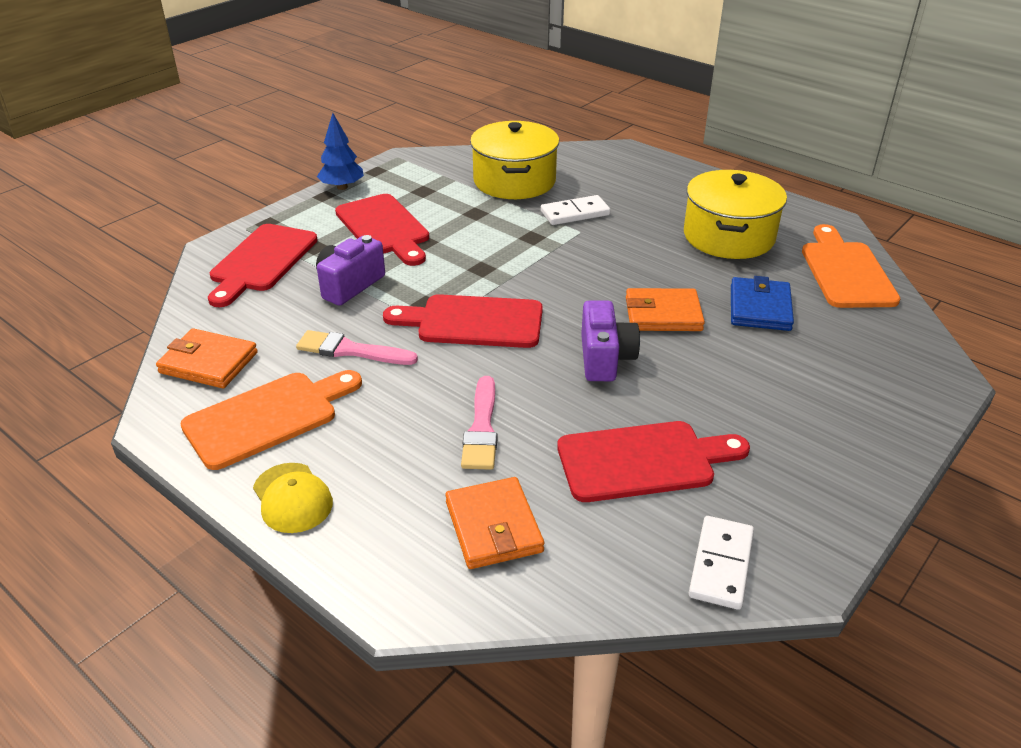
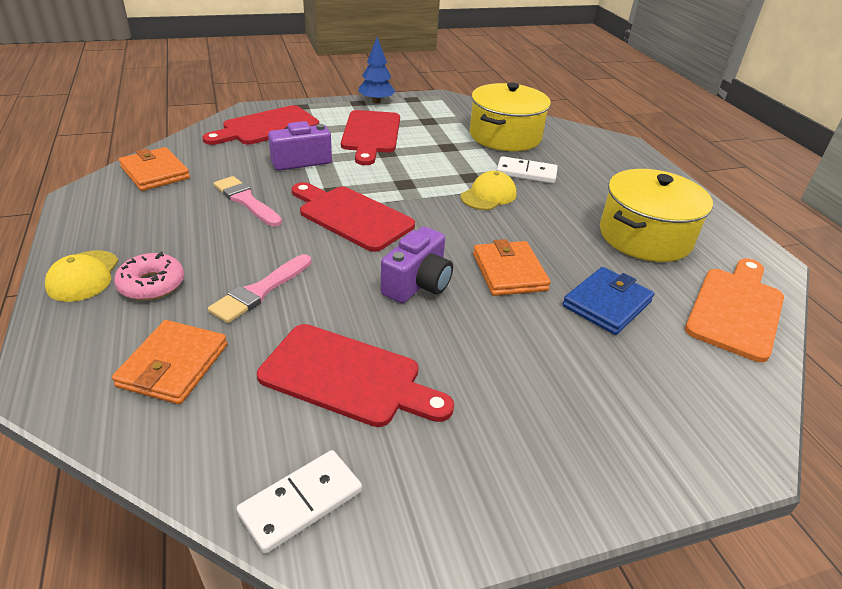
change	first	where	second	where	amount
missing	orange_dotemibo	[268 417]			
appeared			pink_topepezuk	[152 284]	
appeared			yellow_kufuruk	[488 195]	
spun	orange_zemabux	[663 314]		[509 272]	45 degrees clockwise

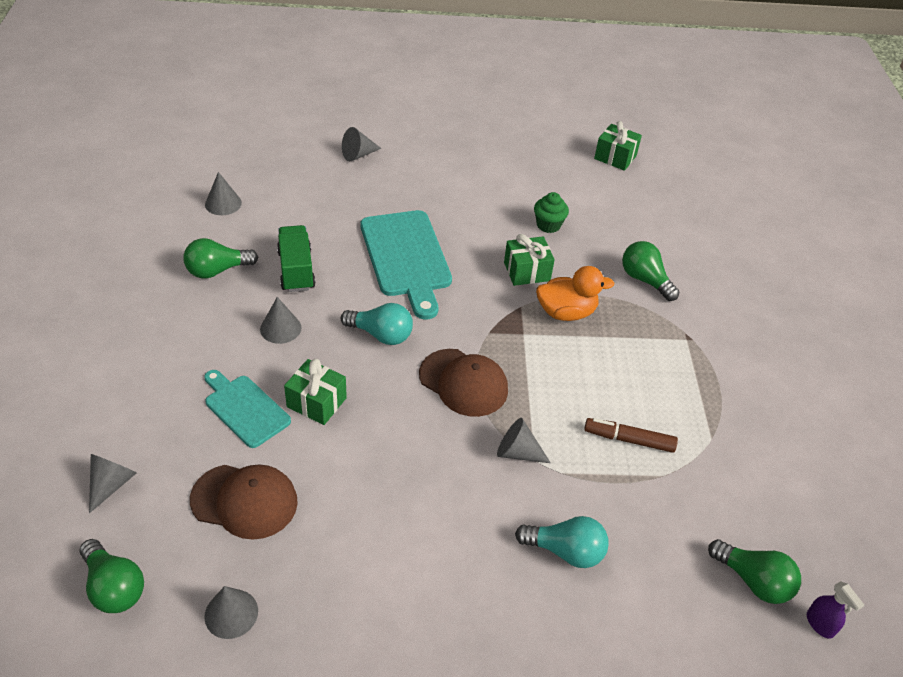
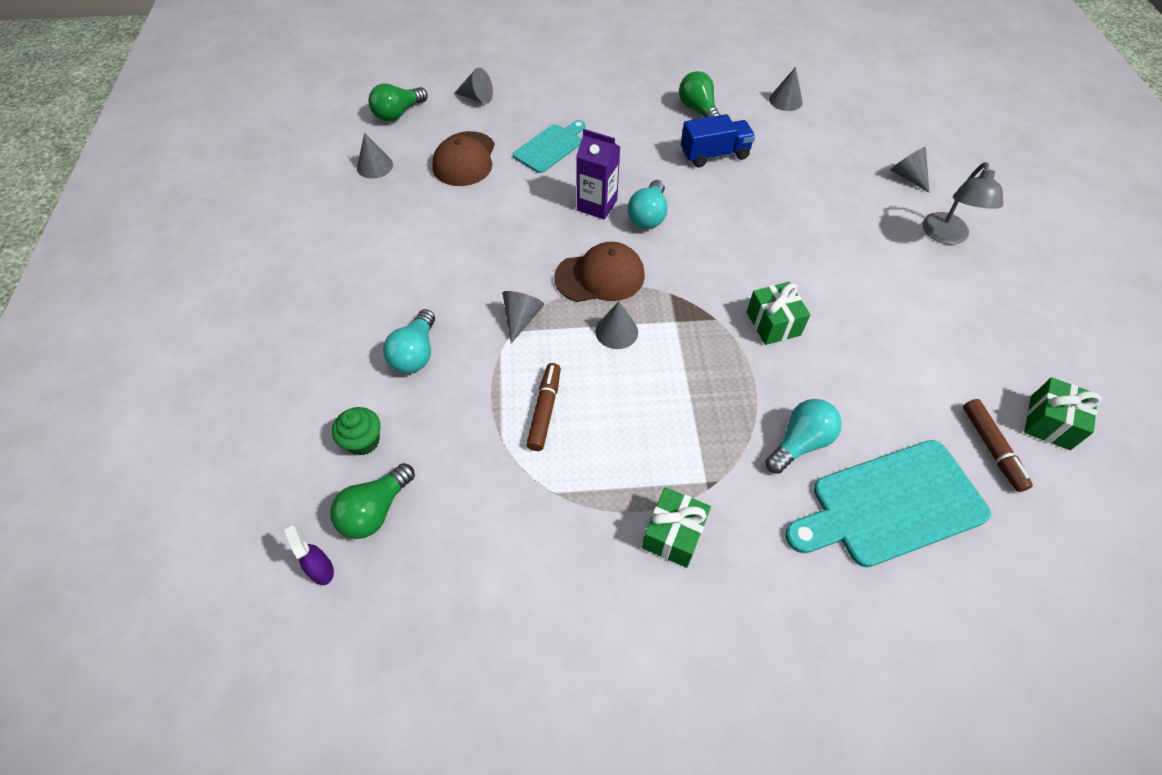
change	first	where	second	where	amount
missing	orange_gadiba	[566 312]			
appeared			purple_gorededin	[597 205]	
appeared			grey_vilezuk	[946 236]	
appeared			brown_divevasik	[991 448]	
relocated	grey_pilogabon	[280 328]		[616 331]	
relocated	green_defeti	[316 402]		[673 534]	
relocated	turquoise_dotemibo	[406 257]		[891 505]	
relocated	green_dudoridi	[548 225]		[363 441]	
colour	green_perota	[296 270]	blue_perota	[714 154]	
colour	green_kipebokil	[645 280]	turquoise_kipebokil	[800 443]	
spun	brown_kufuruk	[463 382]		[600 276]	135 degrees counterclockwise
spun	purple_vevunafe	[820 624]		[321 569]	90 degrees clockwise

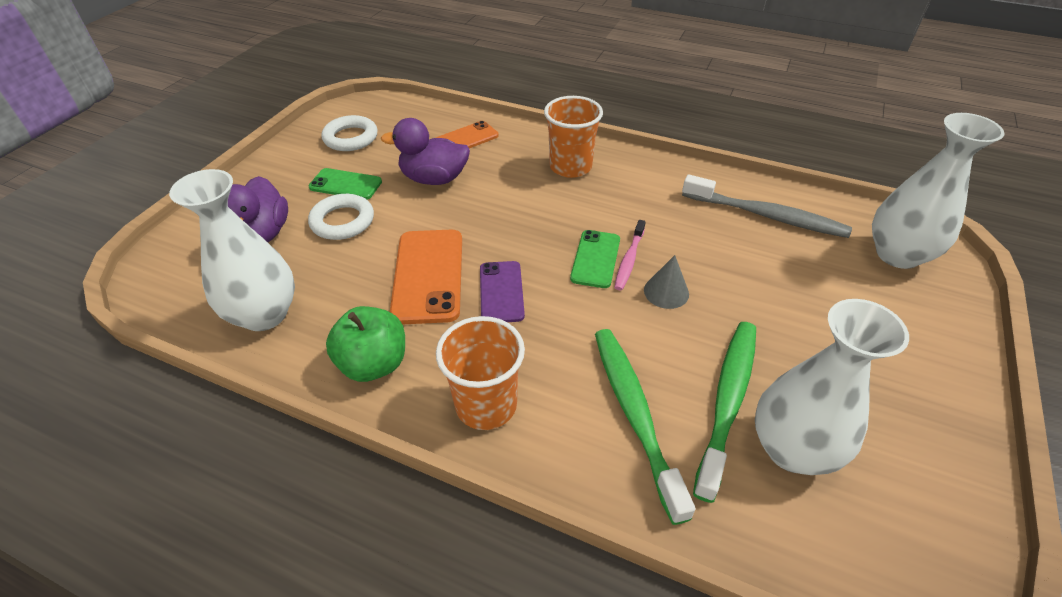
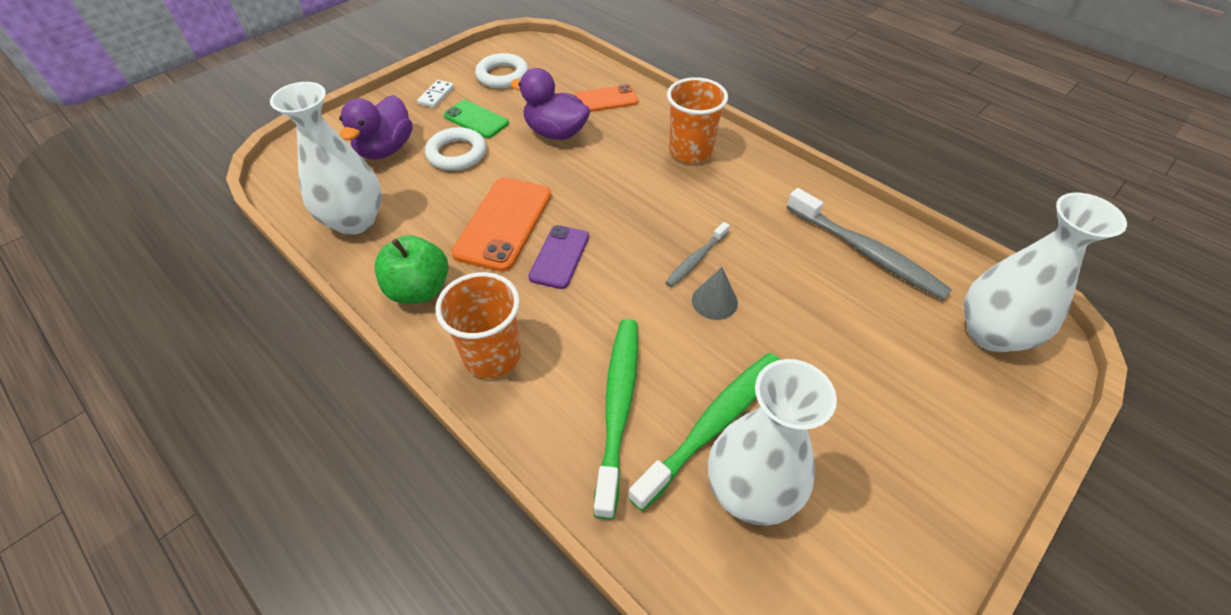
change	first	where	second	where	amount
missing	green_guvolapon	[595 259]			
appeared			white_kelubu	[436 95]	
colour	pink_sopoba	[629 260]	grey_sopoba	[696 259]	

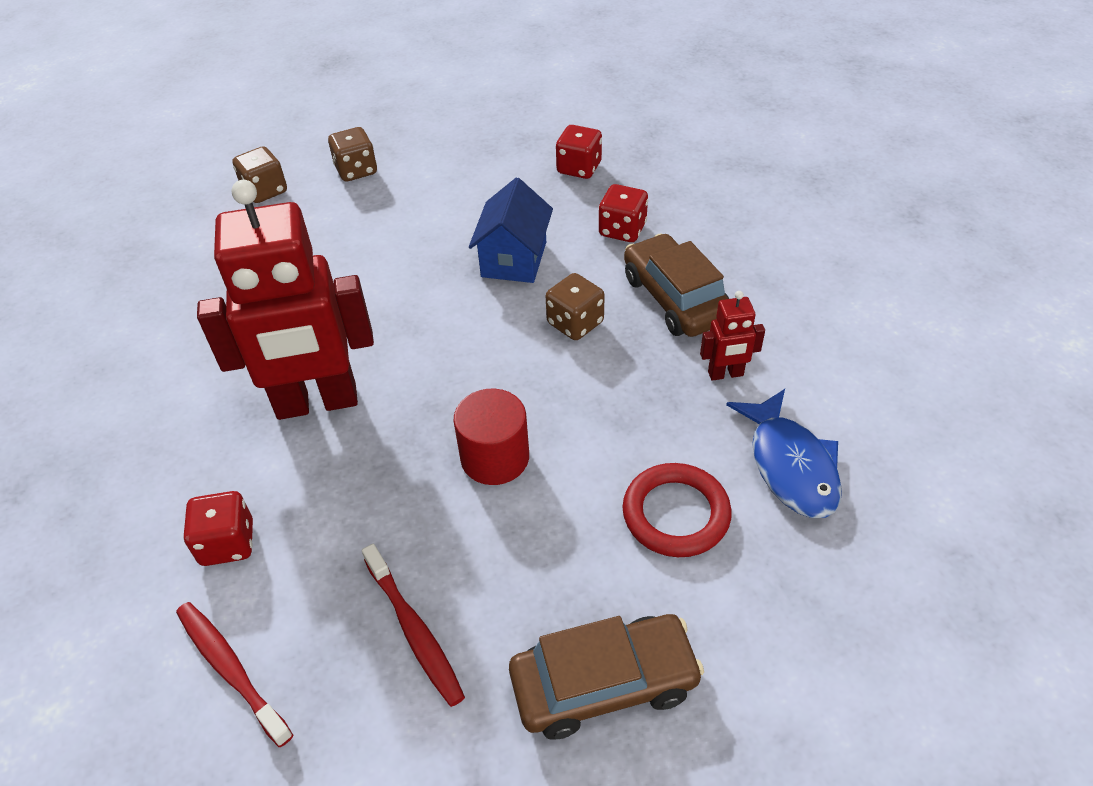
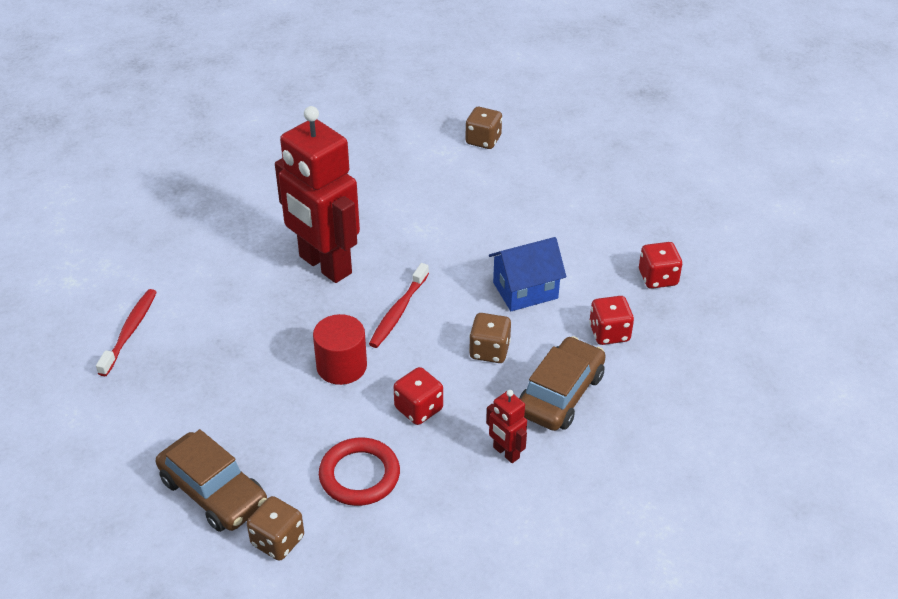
change	first	where	second	where	amount
missing	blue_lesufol	[790 465]			
relocated	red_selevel	[227 543]		[418 409]	
relocated	brown_selevel	[356 170]		[277 541]	
relocated	red_sopoba	[414 631]		[398 312]	

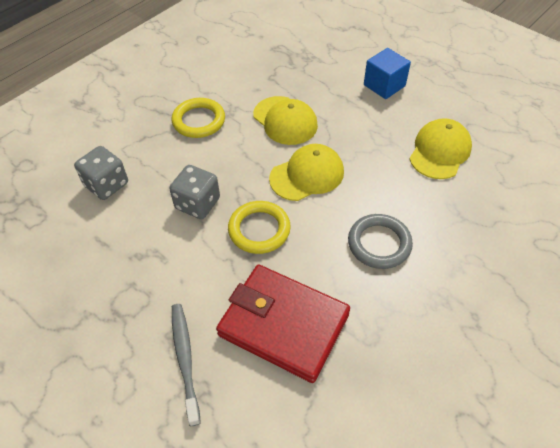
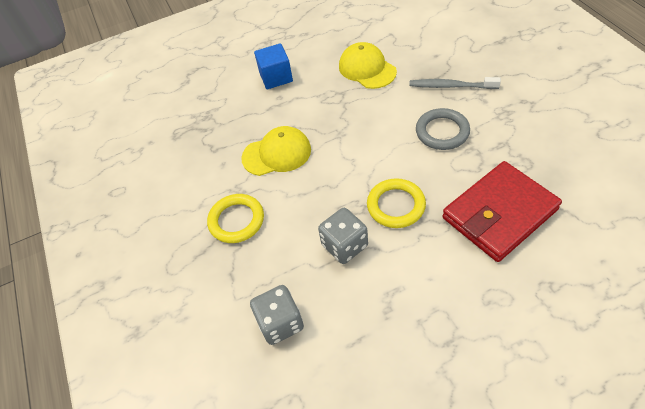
change	first	where	second	where	amount
missing	yellow_kufuruk	[307 175]			
relocated	grey_sopoba	[185 360]		[451 86]	

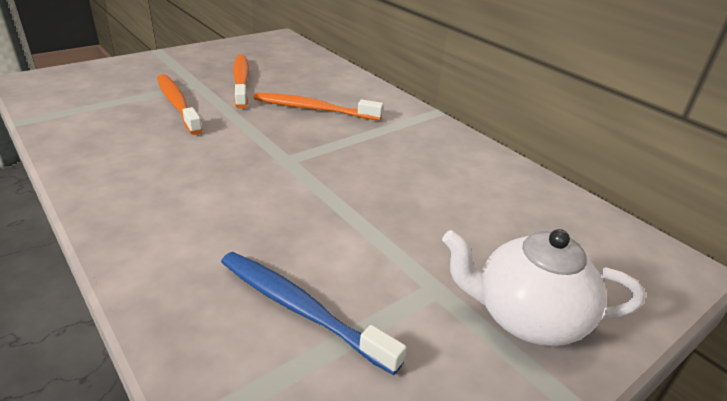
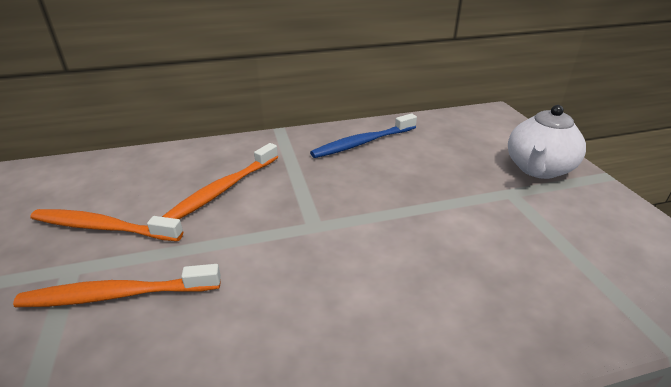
change	first	where	second	where	amount
relocated	blue_sopoba	[300 309]		[362 143]	

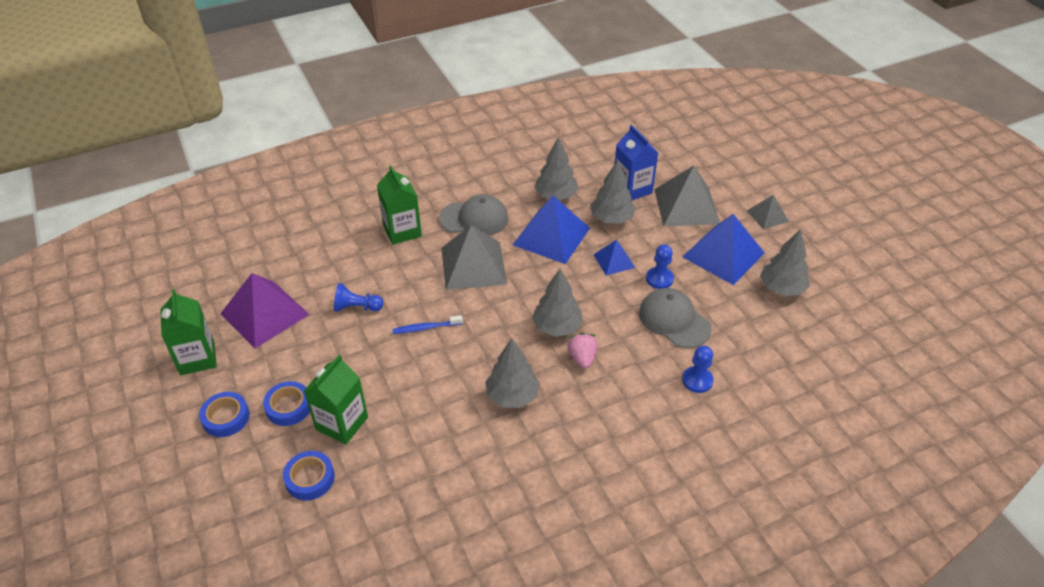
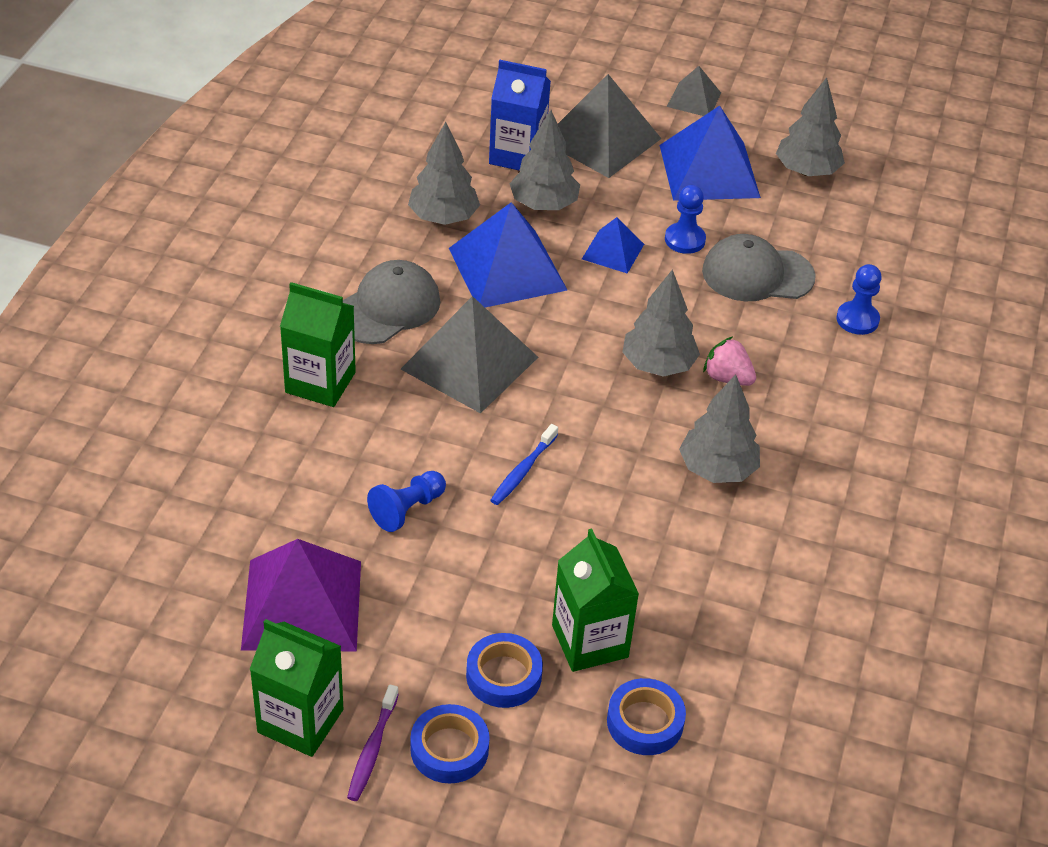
change	first	where	second	where	amount
appeared			purple_sopoba	[372 749]	

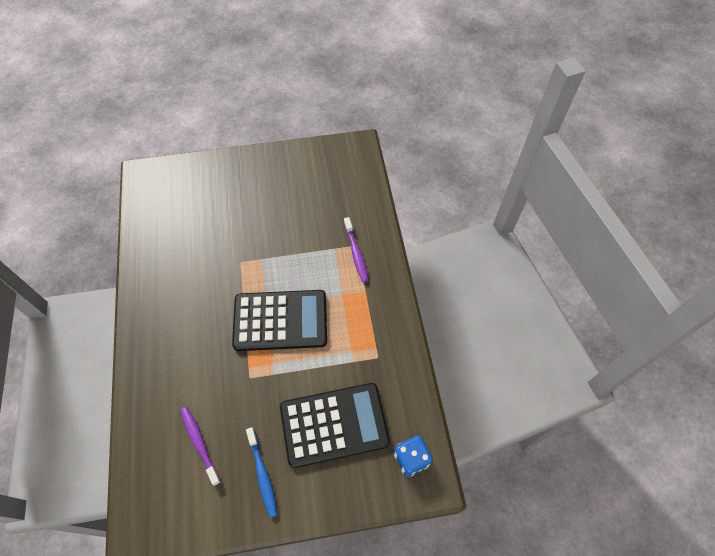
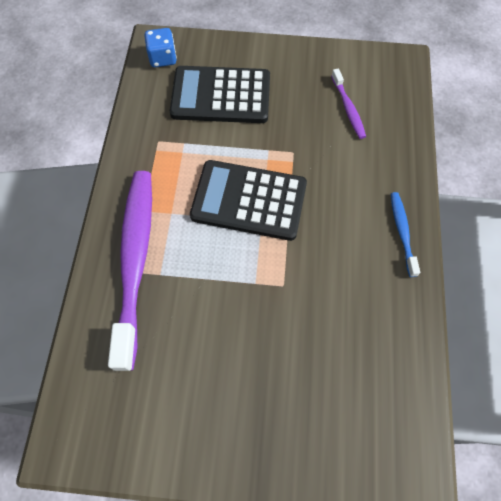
change	first	where	second	where	amount
relocated	blue_sopoba	[262 474]		[402 232]	
size	purple_sopoba	[356 253]		[135 260]	x2.21

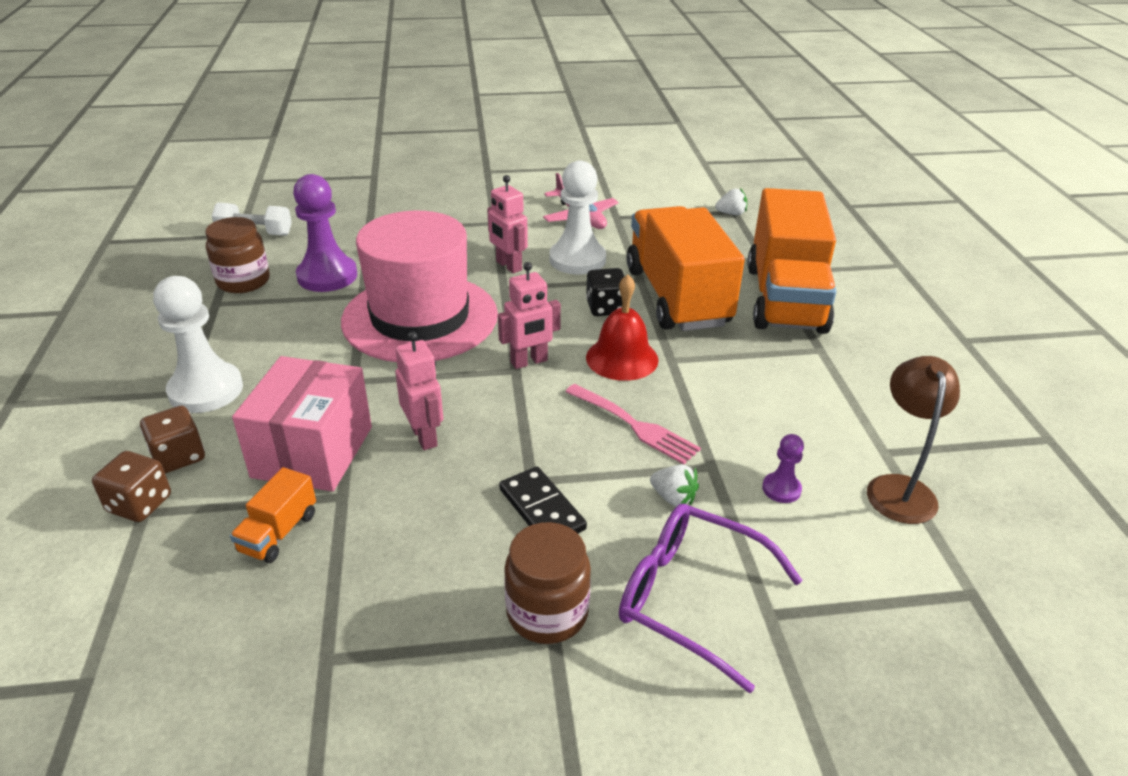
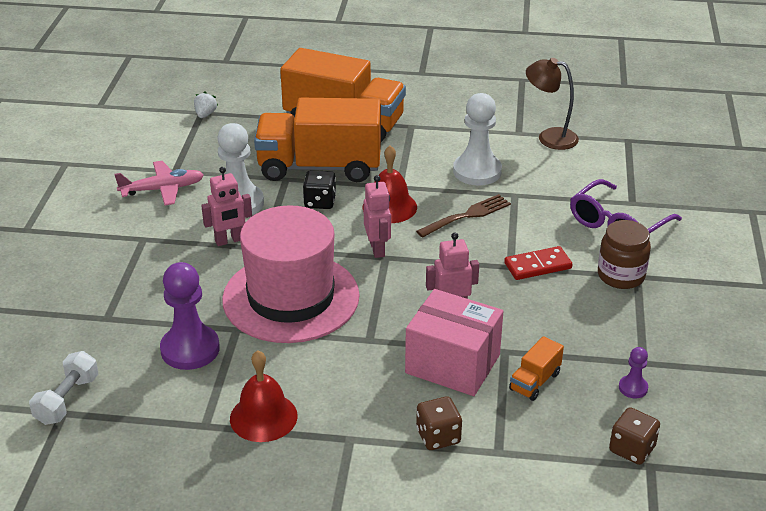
change	first	where	second	where	amount
missing	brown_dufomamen	[243 281]			
missing	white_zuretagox	[673 498]			
appeared			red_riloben	[263 417]	
relocated	brown_selevel	[139 504]		[632 449]	
relocated	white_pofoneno	[206 390]		[477 171]	
relocated	purple_pofoneno	[781 489]		[633 388]	
colour	black_kelubu	[541 509]	red_kelubu	[538 266]	
colour	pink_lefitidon	[634 425]	brown_lefitidon	[467 215]	
spun	orange_perota	[278 533]		[535 381]	90 degrees clockwise

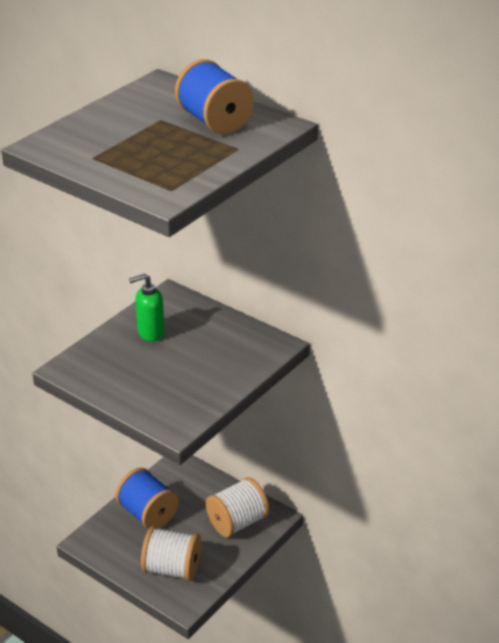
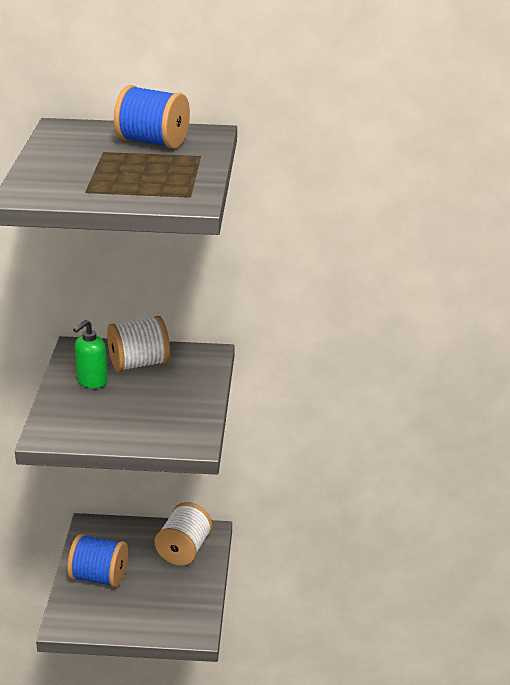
change	first	where	second	where	amount
relocated	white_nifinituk	[172 569]		[139 364]	

